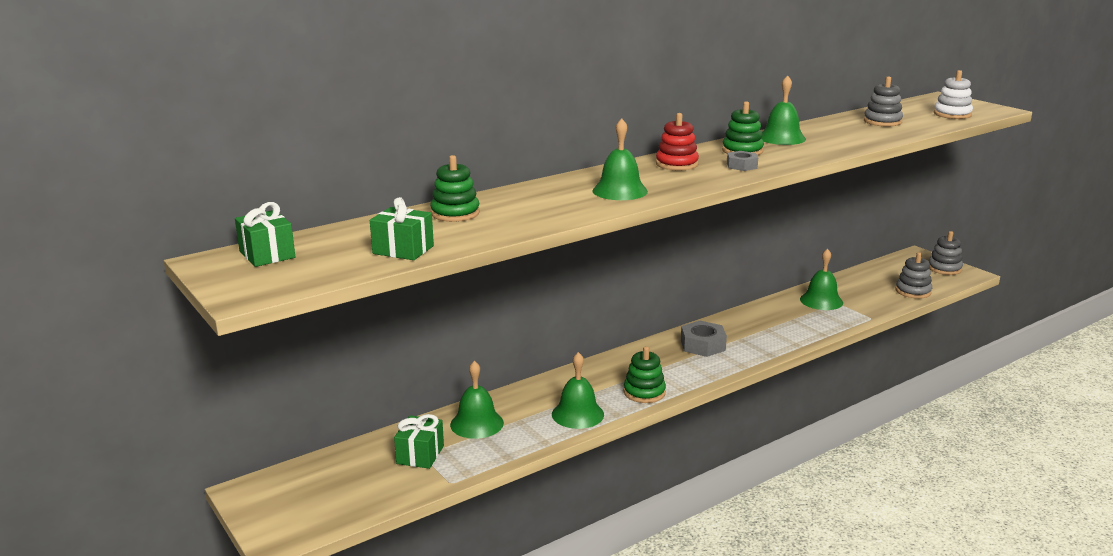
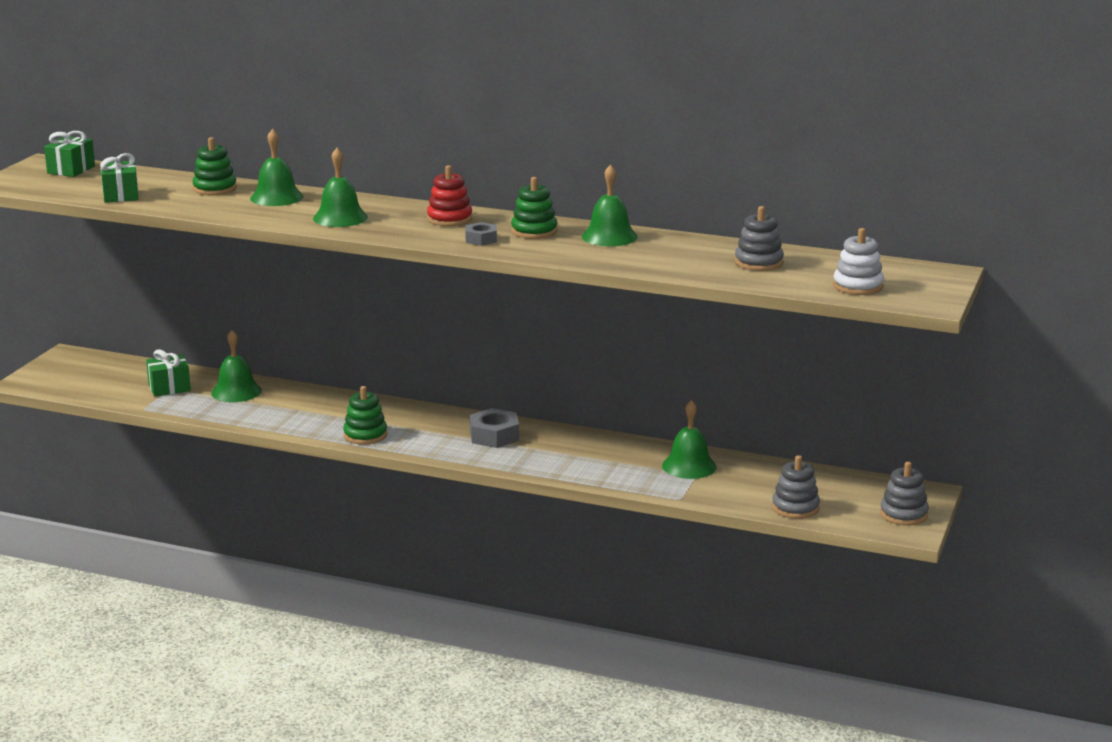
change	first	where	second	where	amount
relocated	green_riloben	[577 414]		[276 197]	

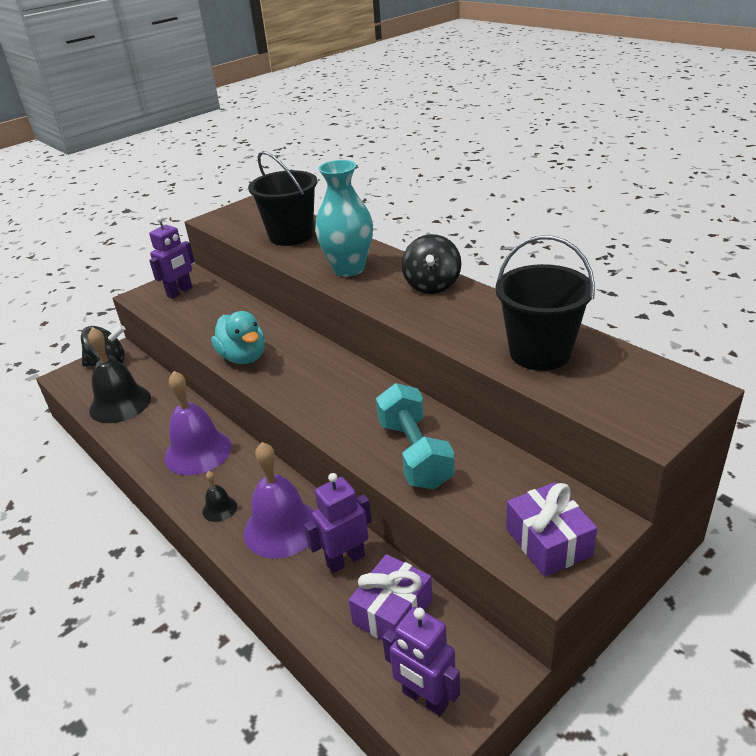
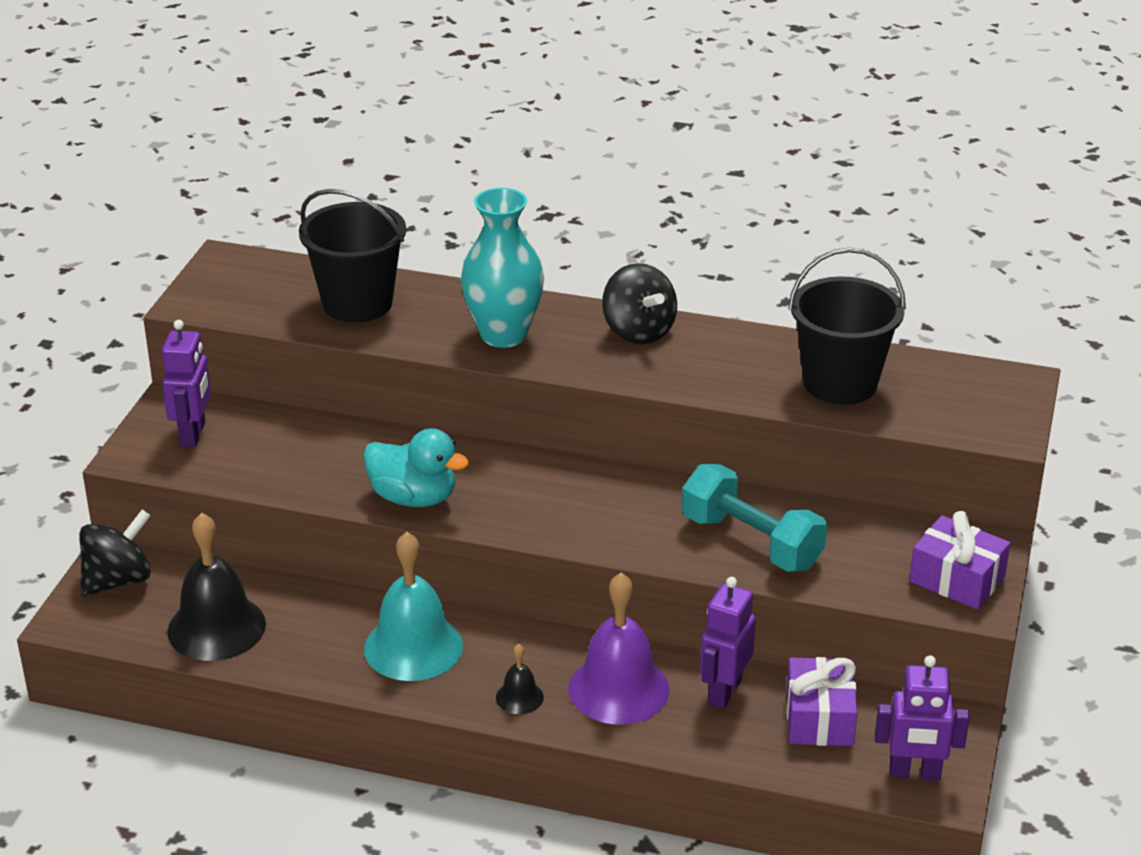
change	first	where	second	where	amount
colour	purple_riloben	[198 452]	turquoise_riloben	[413 647]	

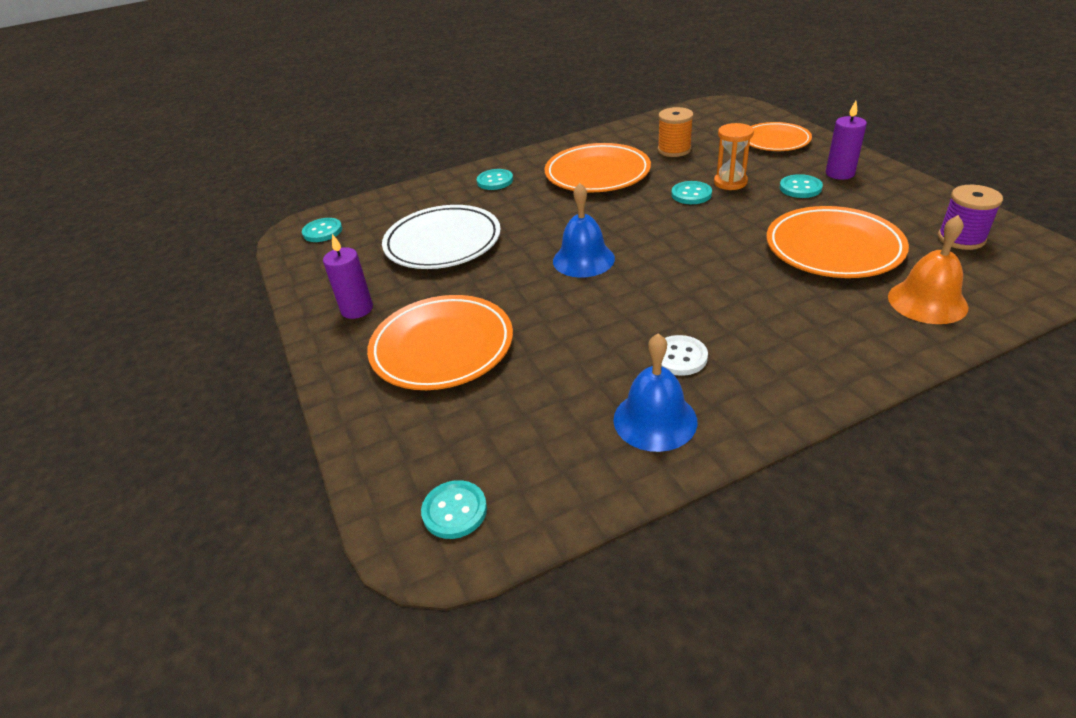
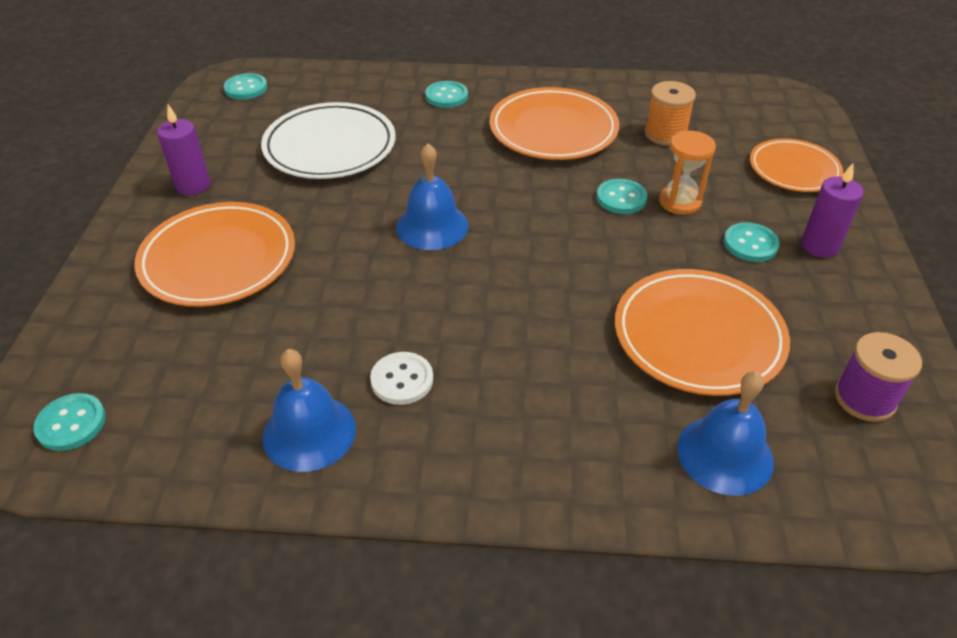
change	first	where	second	where	amount
colour	orange_riloben	[927 301]	blue_riloben	[725 454]	

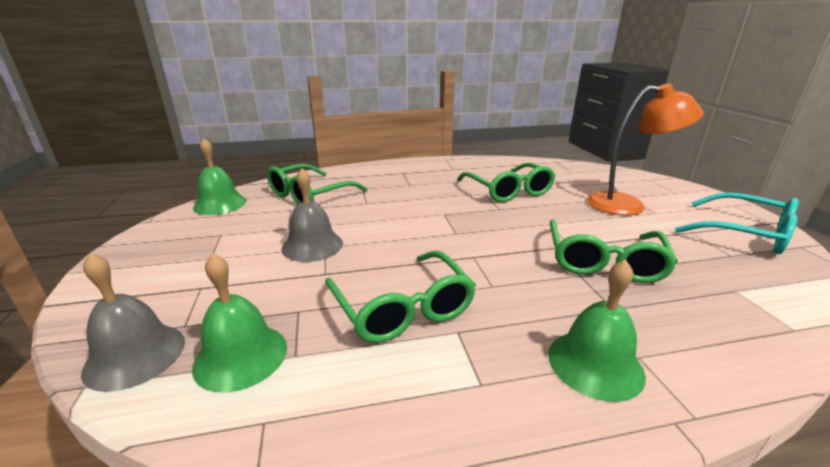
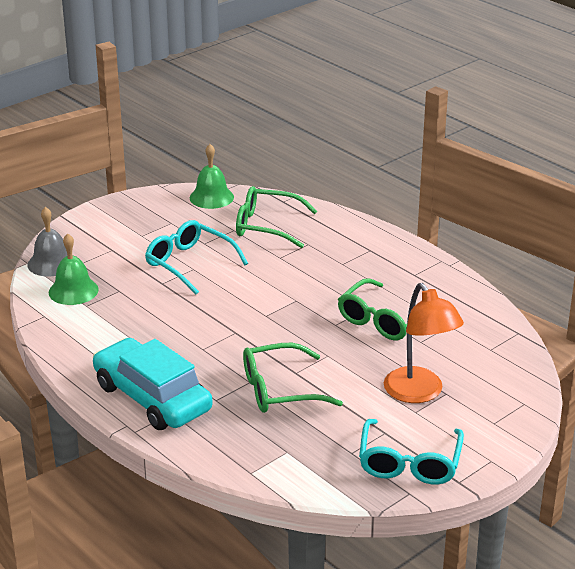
change	first	where	second	where	amount
missing	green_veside	[402 308]			
exchanged	grey_riloben	[312 245]	turquoise_veside	[189 263]	
exchanged	green_riloben	[595 363]	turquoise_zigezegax	[152 397]	

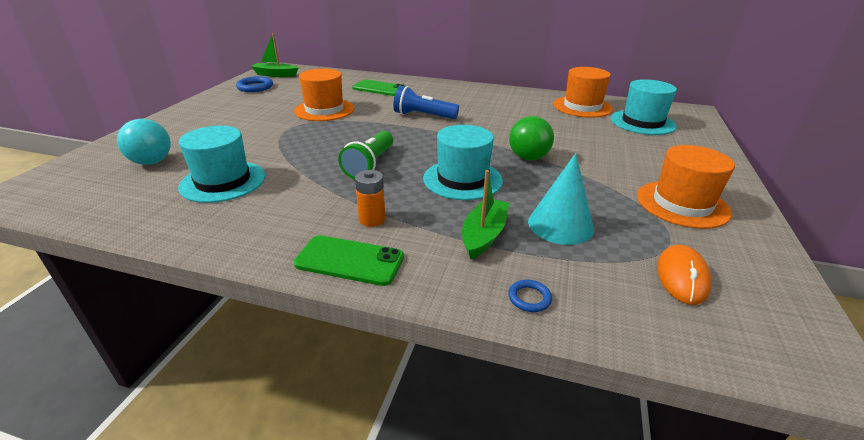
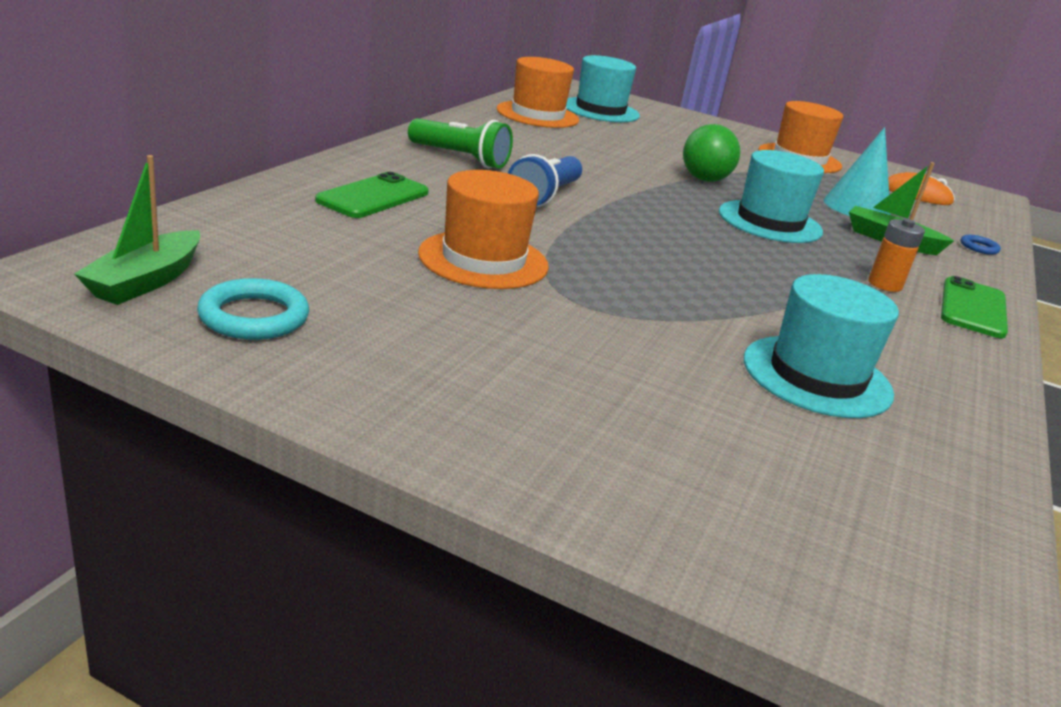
change	first	where	second	where	amount
missing	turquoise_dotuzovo	[152 162]			
relocated	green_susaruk	[370 165]		[460 158]	
colour	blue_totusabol	[255 87]	turquoise_totusabol	[254 317]	

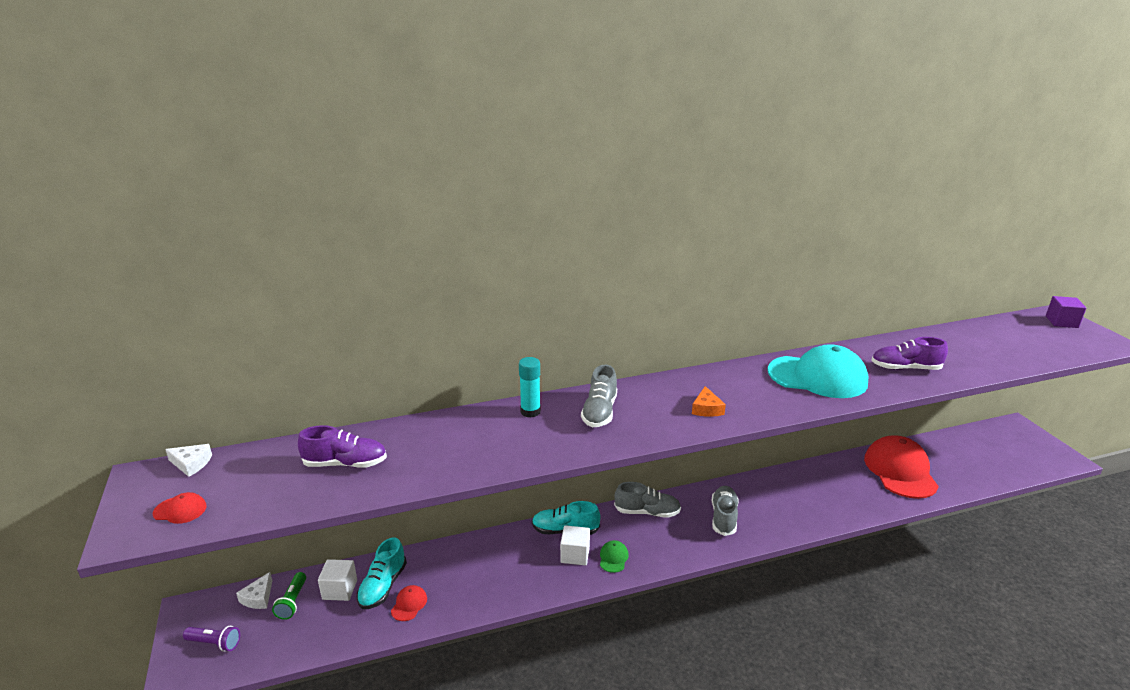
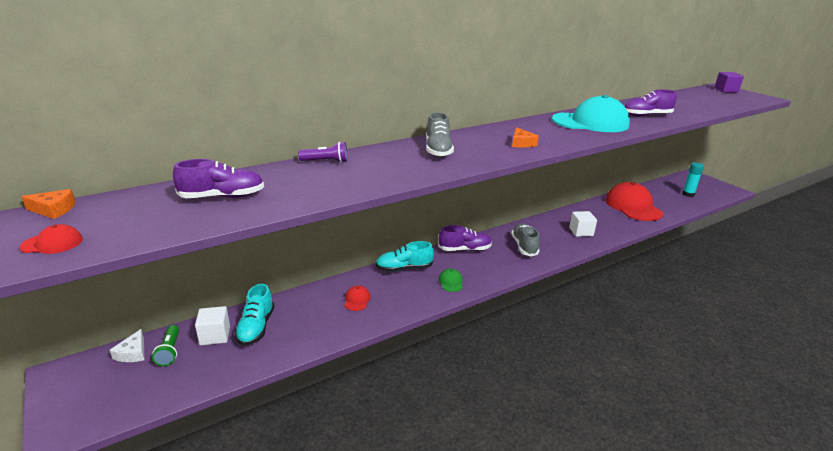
change	first	where	second	where	amount
relocated	purple_susaruk	[214 643]		[326 161]	
relocated	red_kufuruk	[409 604]		[357 300]	
relocated	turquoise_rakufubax	[530 411]		[688 194]	
relocated	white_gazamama	[575 555]		[581 232]	
colour	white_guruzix	[191 464]	orange_guruzix	[54 210]	
colour	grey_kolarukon	[647 512]	purple_kolarukon	[465 249]	

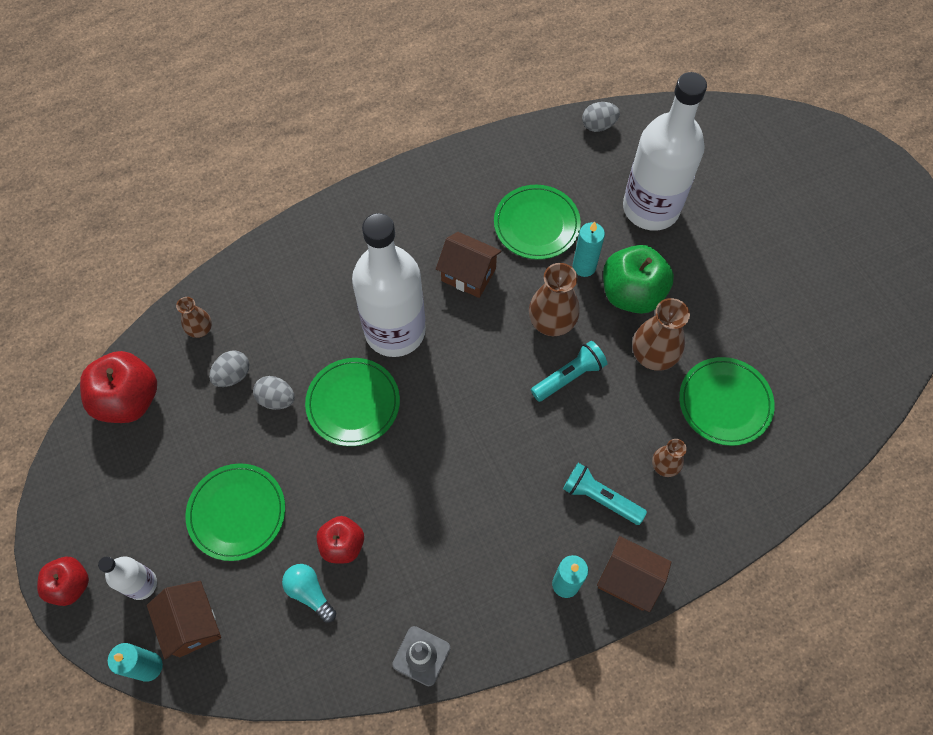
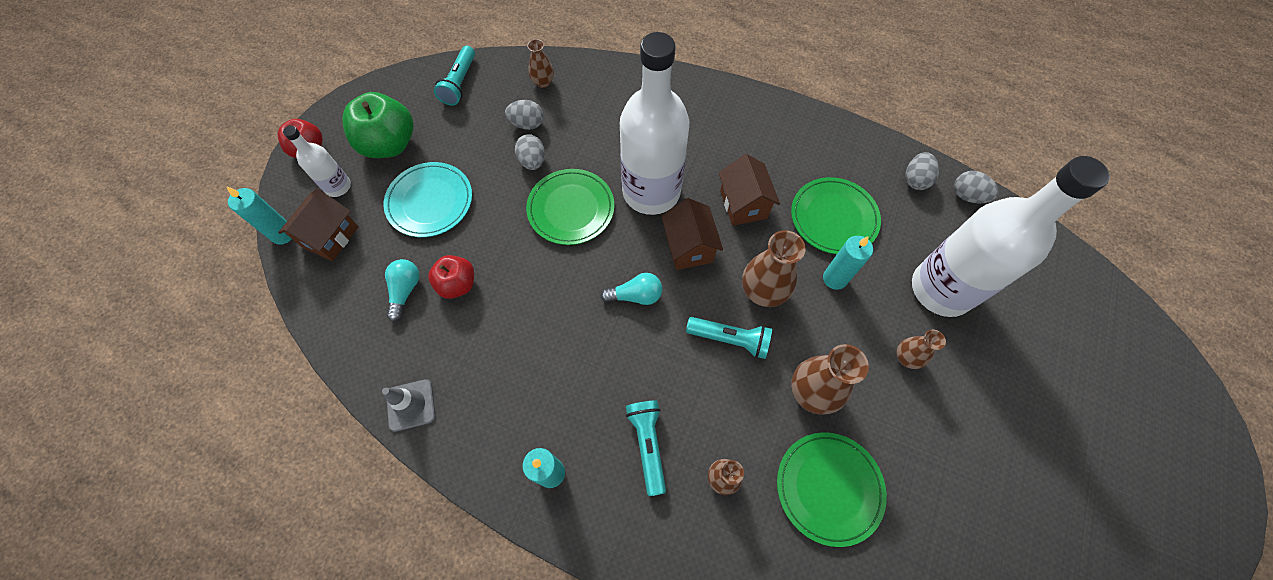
change	first	where	second	where	amount
appeared			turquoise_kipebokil	[635 295]	
appeared			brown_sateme	[906 358]	
appeared			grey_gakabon	[915 180]	
relocated	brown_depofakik	[628 580]		[689 247]	
relocated	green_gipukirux	[632 293]		[390 144]	
exchanged	red_gipukirux	[129 399]	turquoise_susaruk	[460 83]	
colour	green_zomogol	[237 513]	turquoise_zomogol	[430 201]	

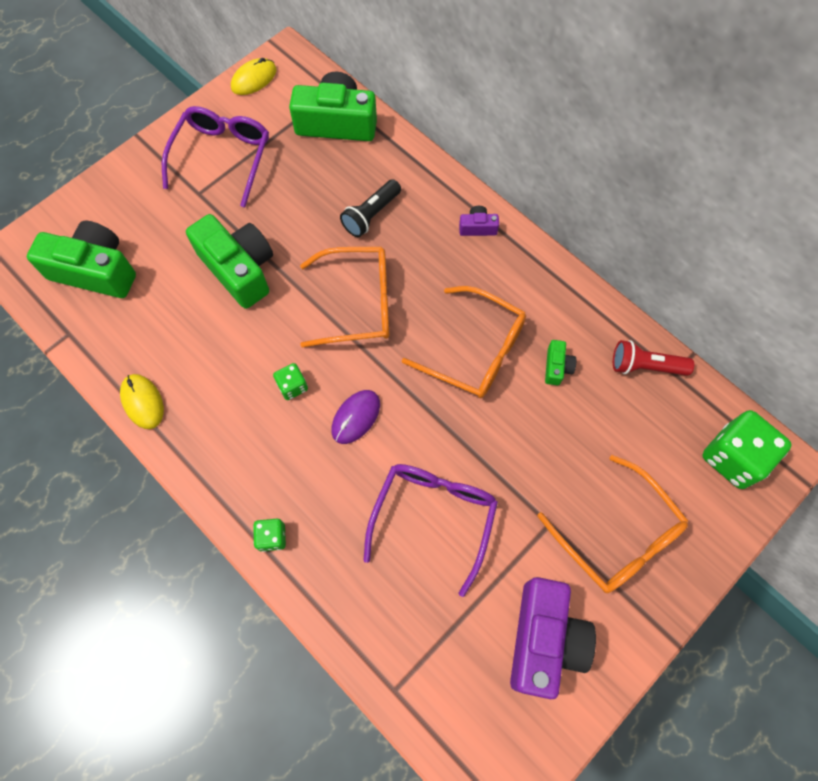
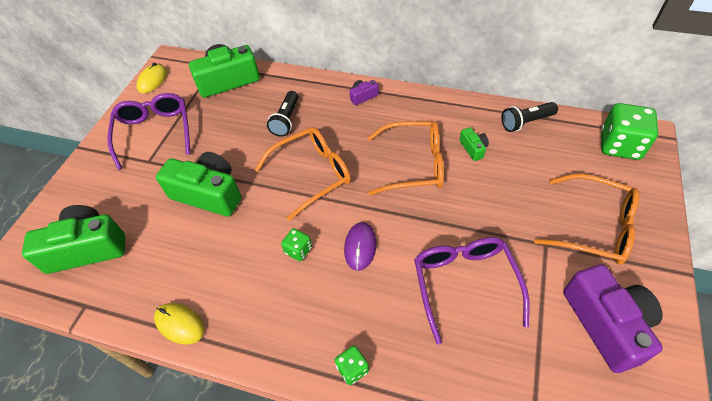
change	first	where	second	where	amount
colour	red_susaruk	[645 366]	black_susaruk	[526 122]	

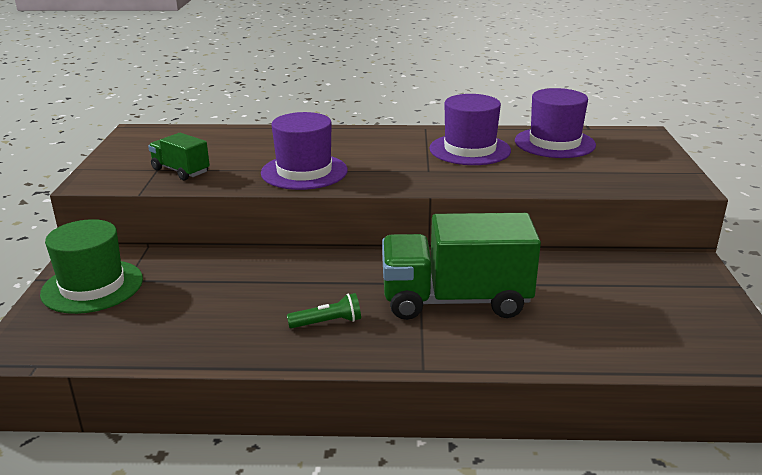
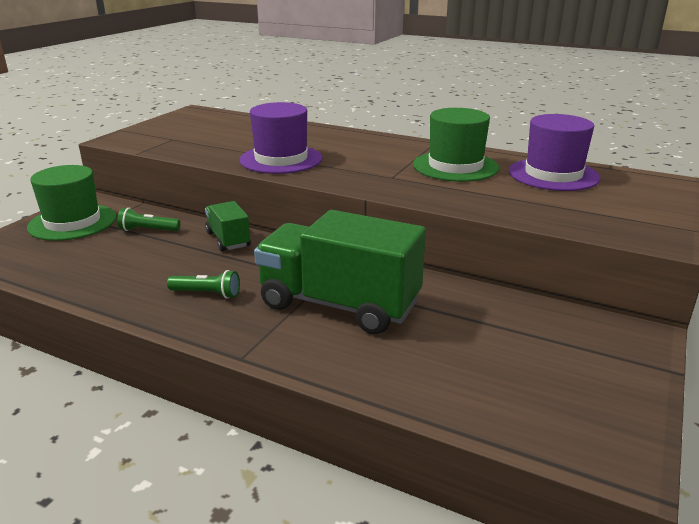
change	first	where	second	where	amount
appeared			green_susaruk	[148 230]	
relocated	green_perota	[180 171]		[228 239]	
colour	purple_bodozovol	[470 149]	green_bodozovol	[455 166]	

